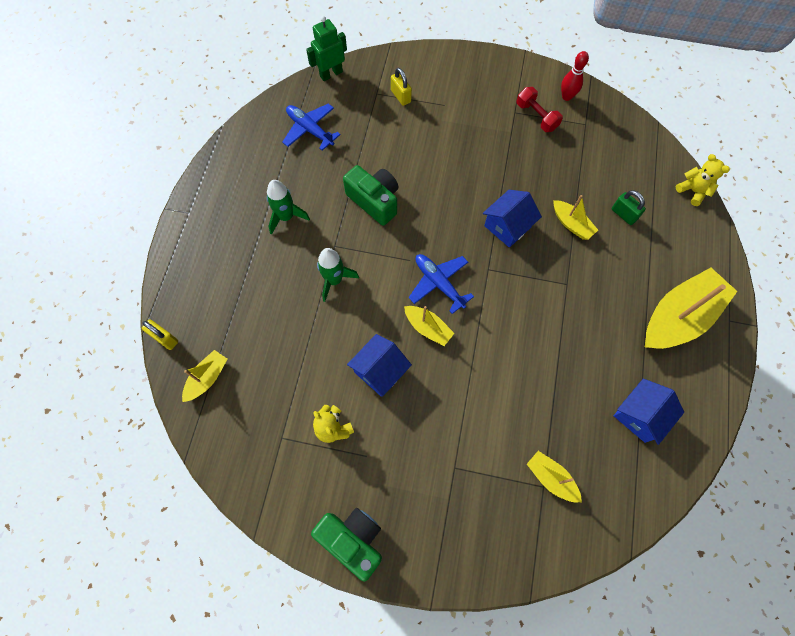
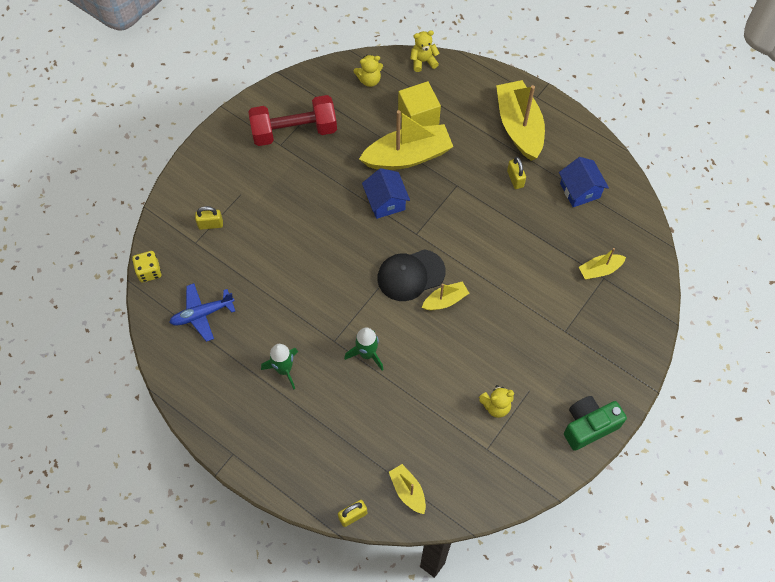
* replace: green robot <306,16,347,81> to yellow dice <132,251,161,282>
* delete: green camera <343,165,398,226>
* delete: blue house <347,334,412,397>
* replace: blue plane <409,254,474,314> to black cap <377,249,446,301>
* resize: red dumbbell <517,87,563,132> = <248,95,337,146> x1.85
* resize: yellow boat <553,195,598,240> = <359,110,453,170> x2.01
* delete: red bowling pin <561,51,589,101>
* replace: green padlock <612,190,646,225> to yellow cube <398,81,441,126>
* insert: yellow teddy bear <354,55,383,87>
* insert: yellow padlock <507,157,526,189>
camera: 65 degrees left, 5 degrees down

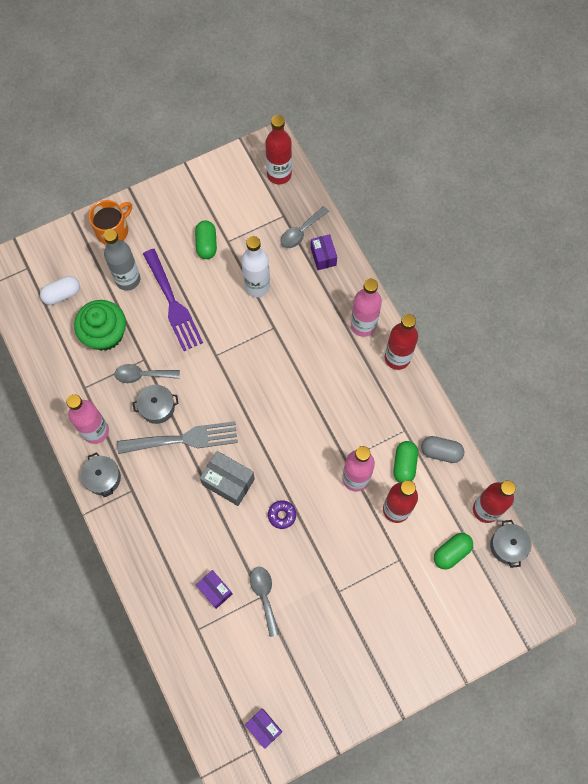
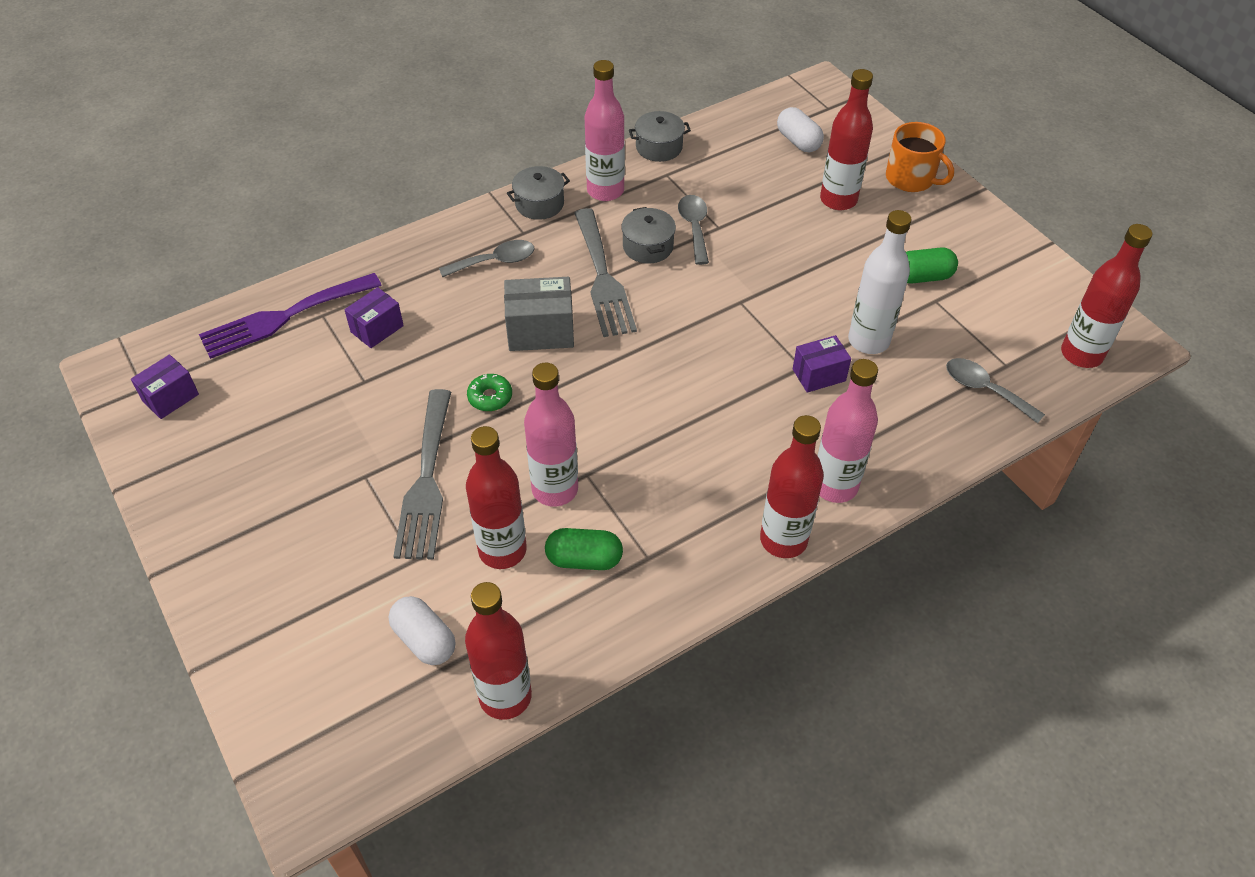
* delete: green cupcake <74,300,126,351>
* recolor: grey bottle <103,229,140,291> to red bottle <820,69,873,210>
* move: purple fork <143,249,203,351> to <199,273,382,359>
* rotate: grey box <200,451,255,506> = <504,277,574,351> 60 degrees clockwise
* move: grey spoon <250,567,279,637> to <439,240,534,278>
* recolor: purple donut <268,500,296,529> to green donut <467,374,512,411>
* move: purple box <311,234,337,270> to <793,335,851,393>
* delete: grey capsule <421,436,464,463>
* recolor: green capsule <434,533,473,570> to white capsule <389,596,455,665>
* move: grey pot <490,520,531,568> to <629,111,691,162>
* insert: grey fork <393,389,451,560>
camera: 85 degrees right, 20 degrees down

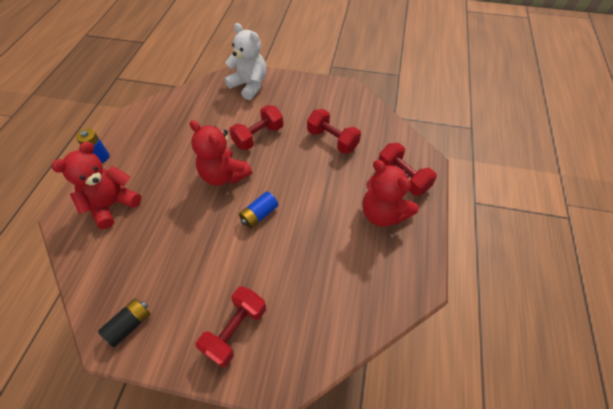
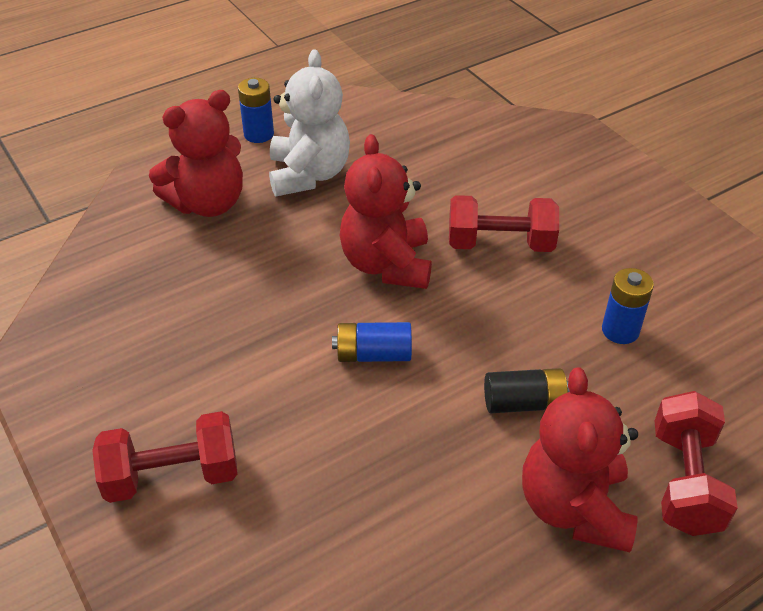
* rotate: red teddy bear <51,142,142,229> = <149,90,243,217> 150 degrees clockwise
* move: black battery <98,298,150,347> to <484,368,570,413>
* move: white teddy bear <225,23,267,100> to <269,49,350,196>
* replace: red dumbbell <307,109,361,154> to blue battery <602,268,654,344>
camera: 45 degrees right, 10 degrees down

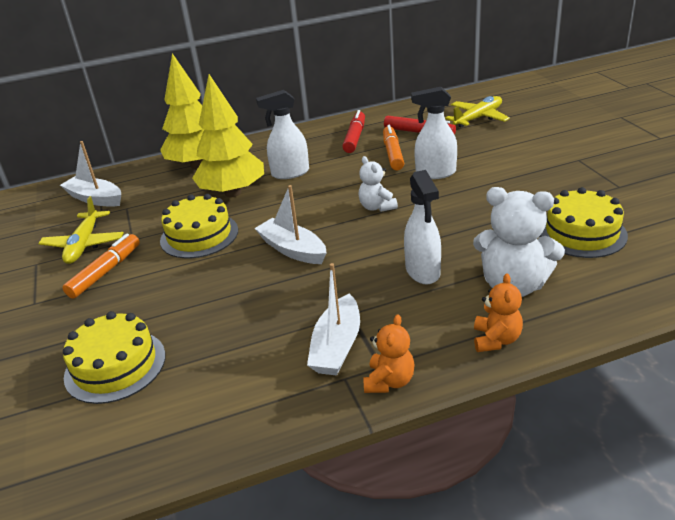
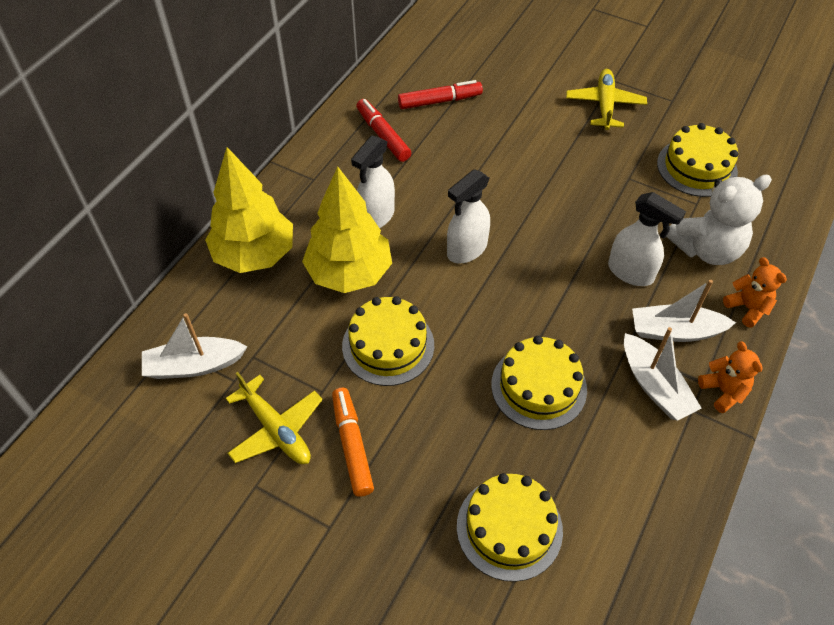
* move: white boat <254,185,327,264> to <632,280,736,342>
* delete: white teddy bear <358,156,398,212>
* delete: orange marker <383,125,404,170>
* move: white spray bottle <411,87,457,179> to <447,169,490,264>
* move: yellow plane <445,96,510,128> to <566,69,647,130>
* insert: yellow cake <491,336,587,430>
camera: 45 degrees left, 20 degrees up

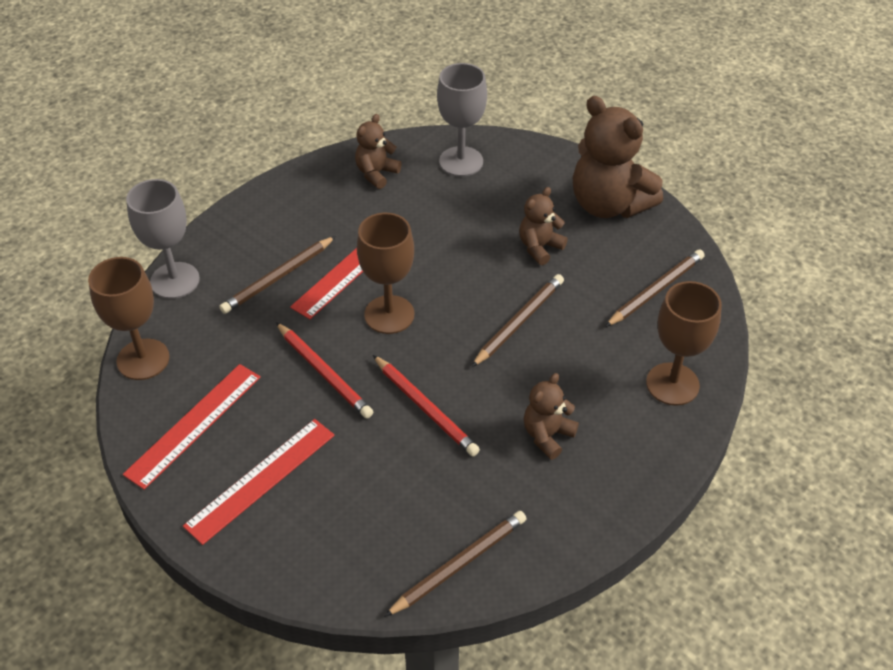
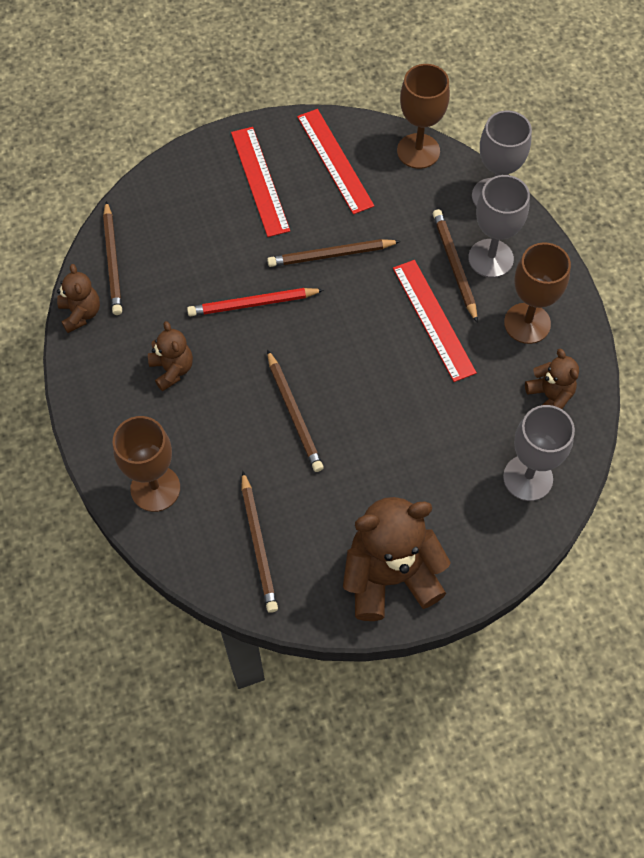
* recolor: red pencil <276,322,373,418> to brown pencil <267,239,401,267>
* move: brown goblet <357,213,414,334> to <504,242,571,344>
* move: brown teddy bear <519,187,568,265> to <57,264,100,333>
* insert: grey goblet <468,175,530,278>
camera: 120 degrees right, 15 degrees up

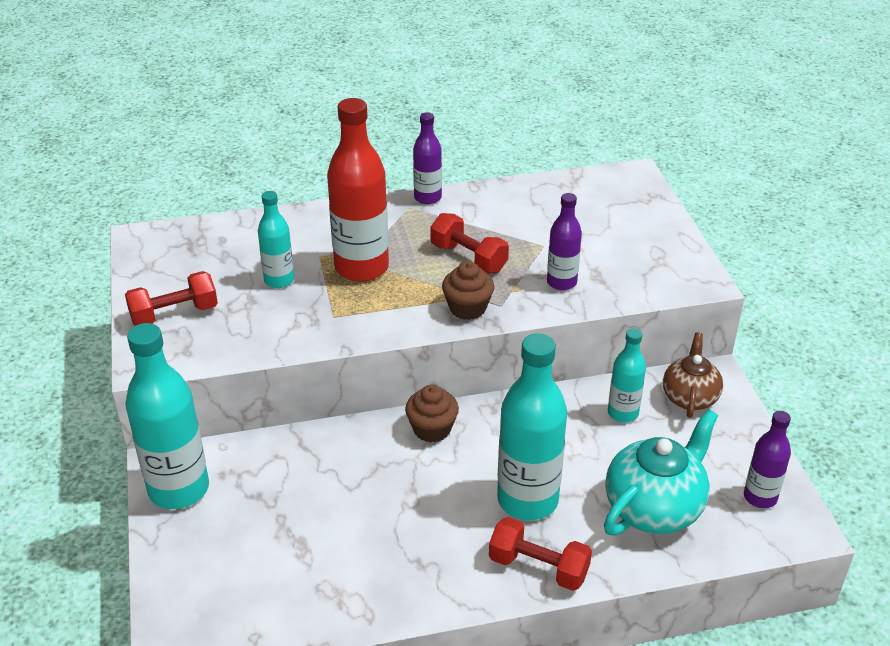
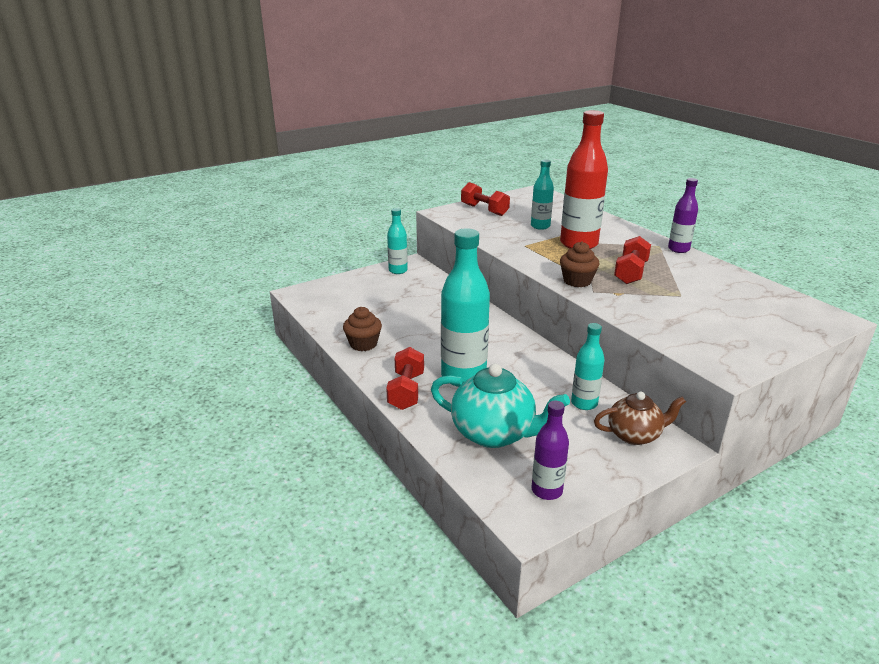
* resize: turquoise bottle <125,323,209,509> = <387,208,408,274> x0.55
* move: brown cupcake <405,385,459,443> to <343,307,382,351>
* delete: purple bottle <547,193,582,291>
camera: 70 degrees right, 10 degrees down

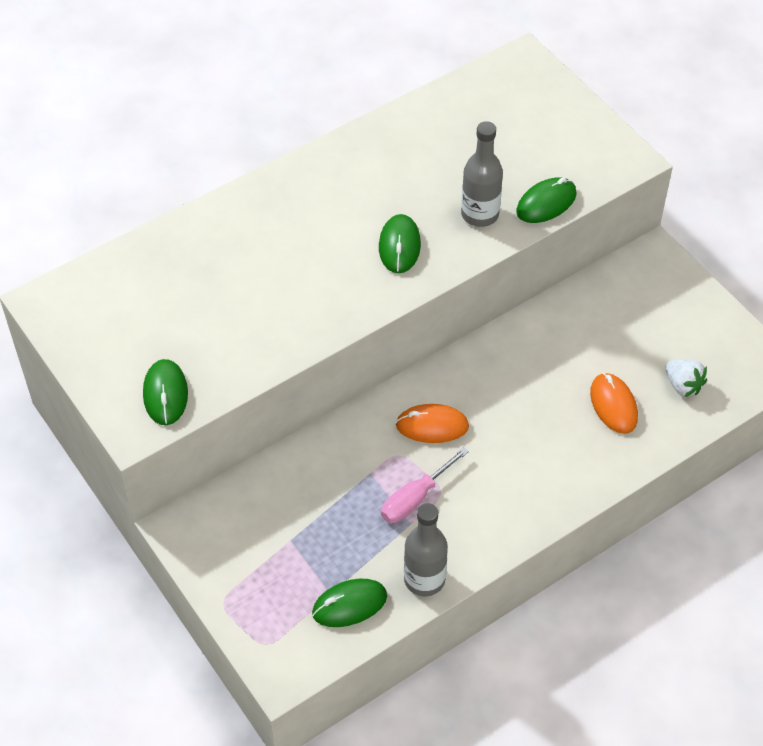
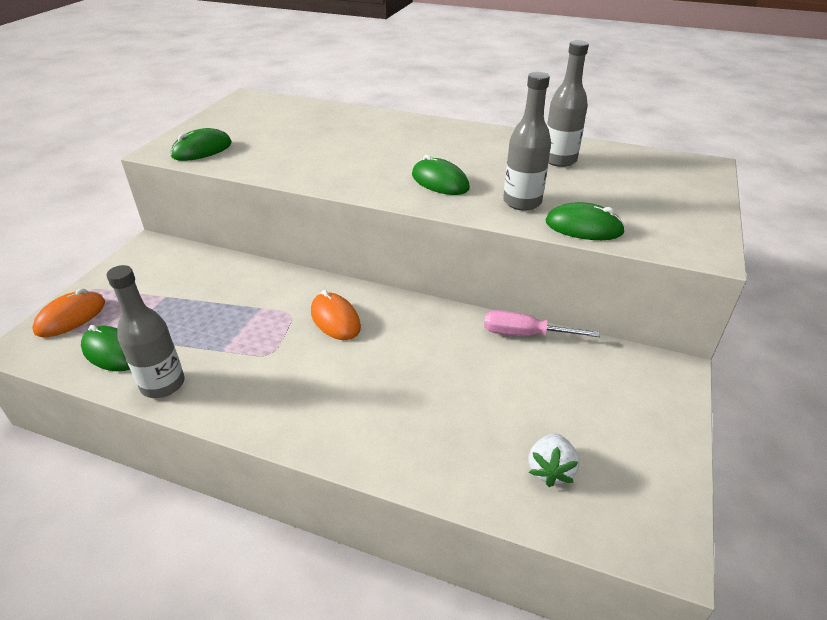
* rotate: green mouse <379,214,421,273> = <412,155,470,195> 75 degrees clockwise
* move: pink screwdriver <381,447,469,523> to <484,310,600,337>
* move: orange mouse <590,373,638,434> to <32,288,105,337>
* insert: grey bottle <547,40,589,167>
camera: 55 degrees right, 15 degrees down

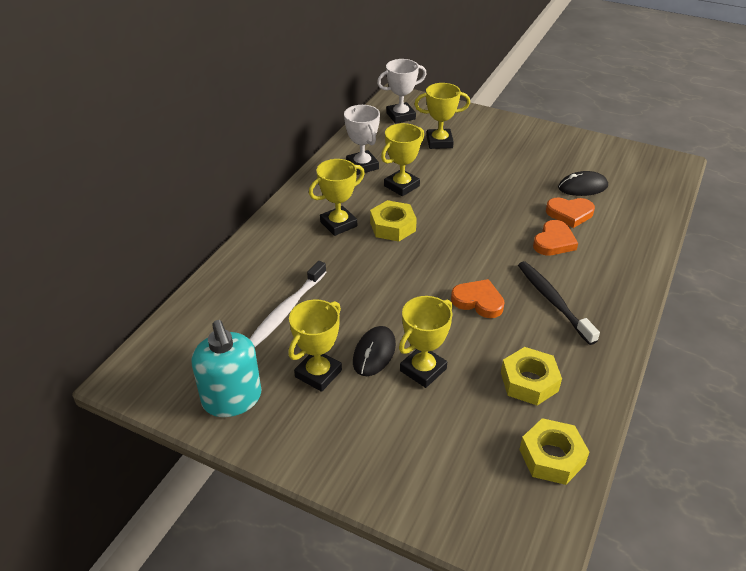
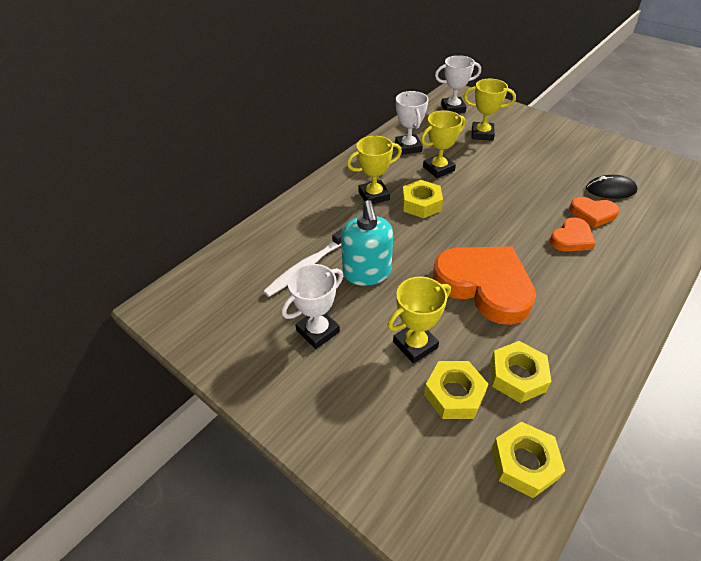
* move: turquoise soap dispenser <191,320,261,417> to <341,200,393,286>
* recolor: yellow trophy <288,300,342,392> to white trophy <282,264,343,349>
* delete: black mouse <353,326,396,376>
* resize: orange heart <451,279,505,318> = <433,246,536,325> x2.01
* delete: black toothbrush <518,261,600,345>
* insert: yellow nut <424,361,488,419>
camera: 15 degrees right, 5 degrees up

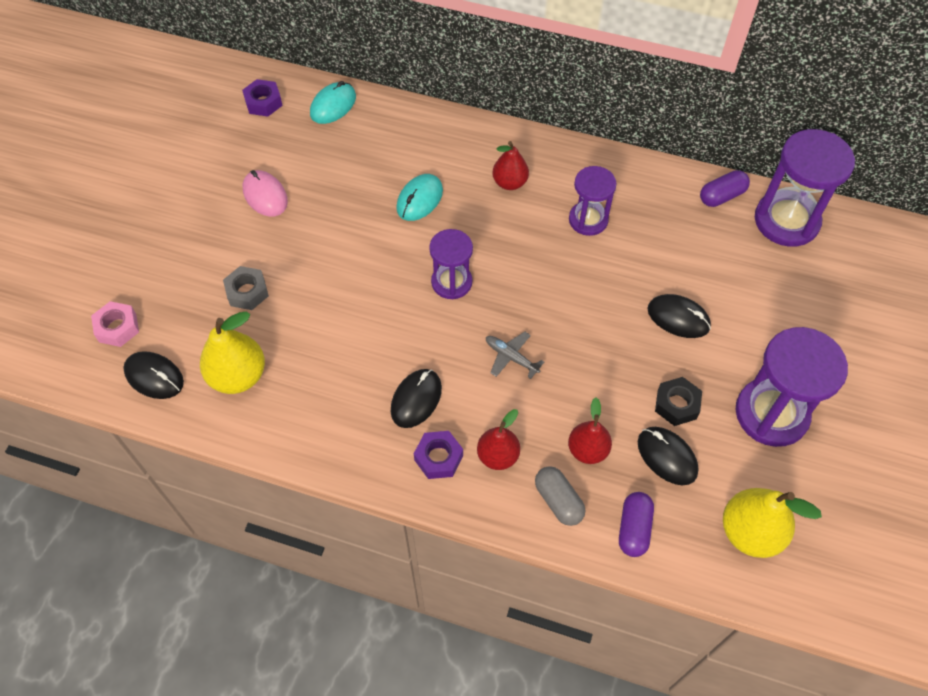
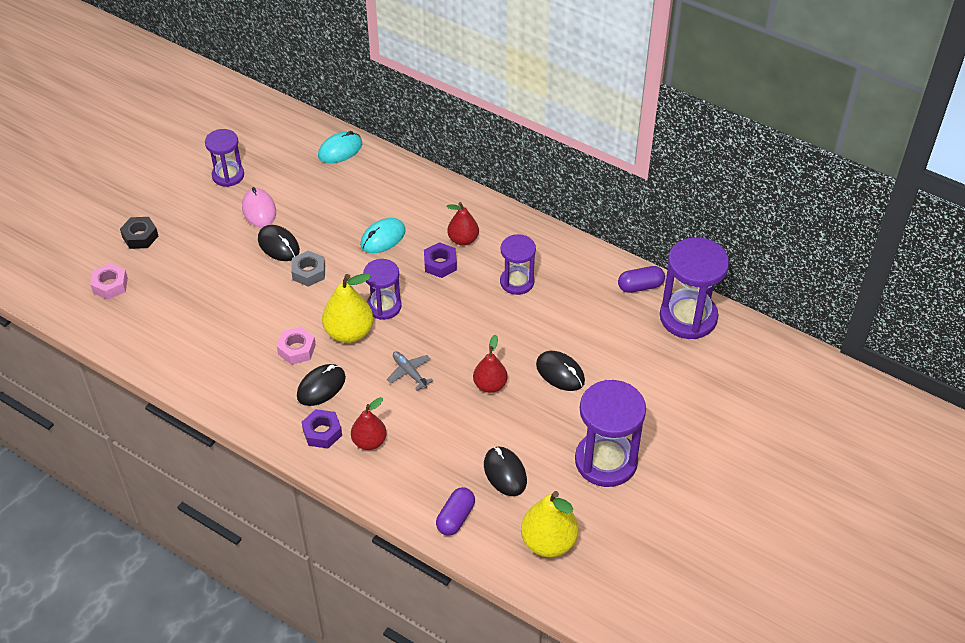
* move: black mouse <123,351,184,399> to <258,225,300,261>
* move: yellow pear <200,312,265,394> to <322,274,373,343>
* move: grey nut <223,266,269,310> to <291,251,325,287>
* move: purple nut <242,79,283,117> to <424,242,457,278>
* delete: grey capsule <535,466,585,526>
* move: red pear <568,398,612,464> to <473,335,508,393>
* move: black nut <655,377,702,426> to <120,217,158,249>
* insert: purple hourglass <205,129,244,187>
* insert: pink nut <277,327,316,365>
camera: 15 degrees right, 10 degrees down

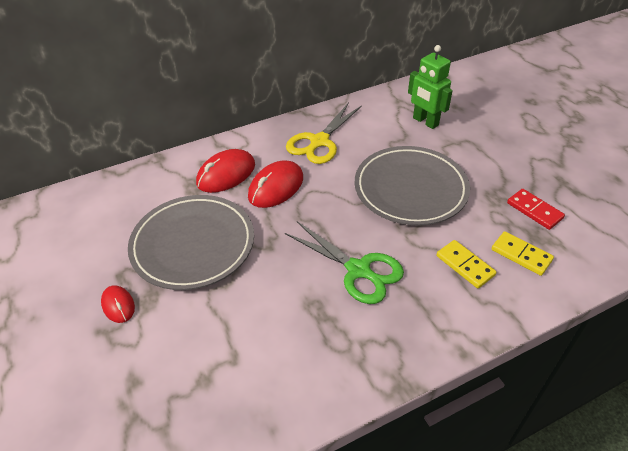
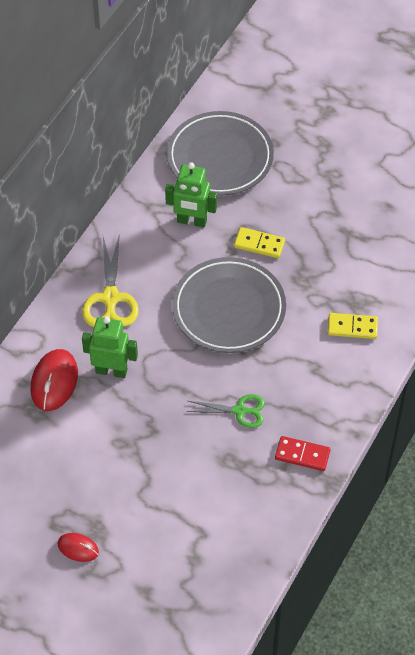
* move: grey plate <128,195,254,290> to <167,111,274,196>
* replace: red mouse <248,160,303,208> to green robot <82,316,138,378>
* resize: green scissors <285,222,404,304> = <186,394,265,428> x0.65
* move: yellow domino <437,240,496,288> to <234,227,285,258>
* move: red domino <507,189,565,230> to <275,436,331,471>
camera: 35 degrees left, 10 degrees up

